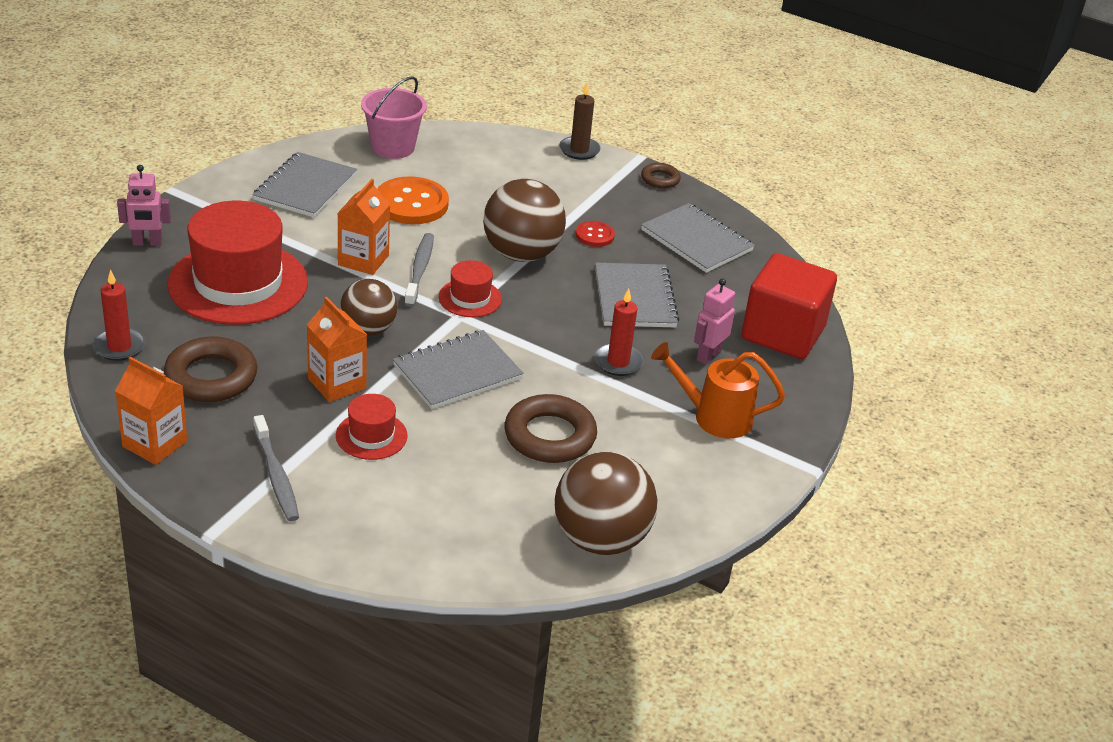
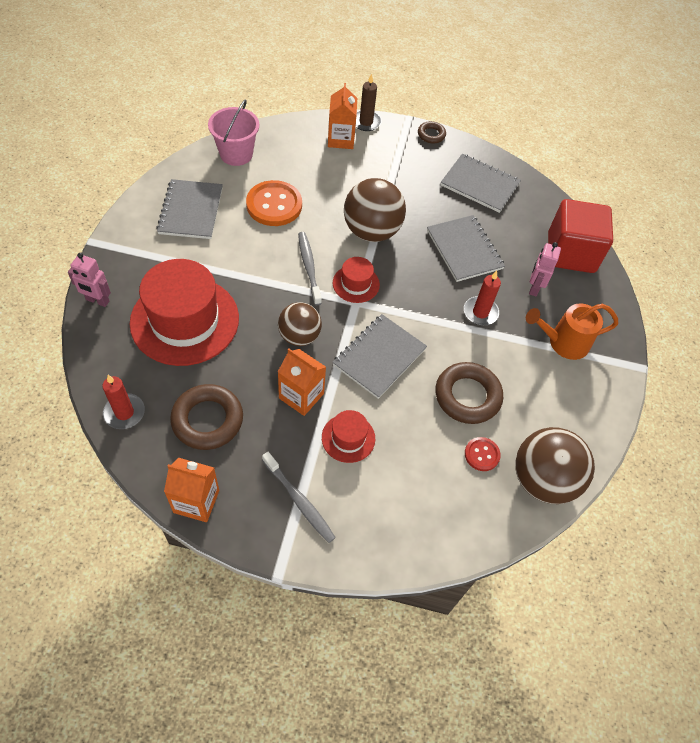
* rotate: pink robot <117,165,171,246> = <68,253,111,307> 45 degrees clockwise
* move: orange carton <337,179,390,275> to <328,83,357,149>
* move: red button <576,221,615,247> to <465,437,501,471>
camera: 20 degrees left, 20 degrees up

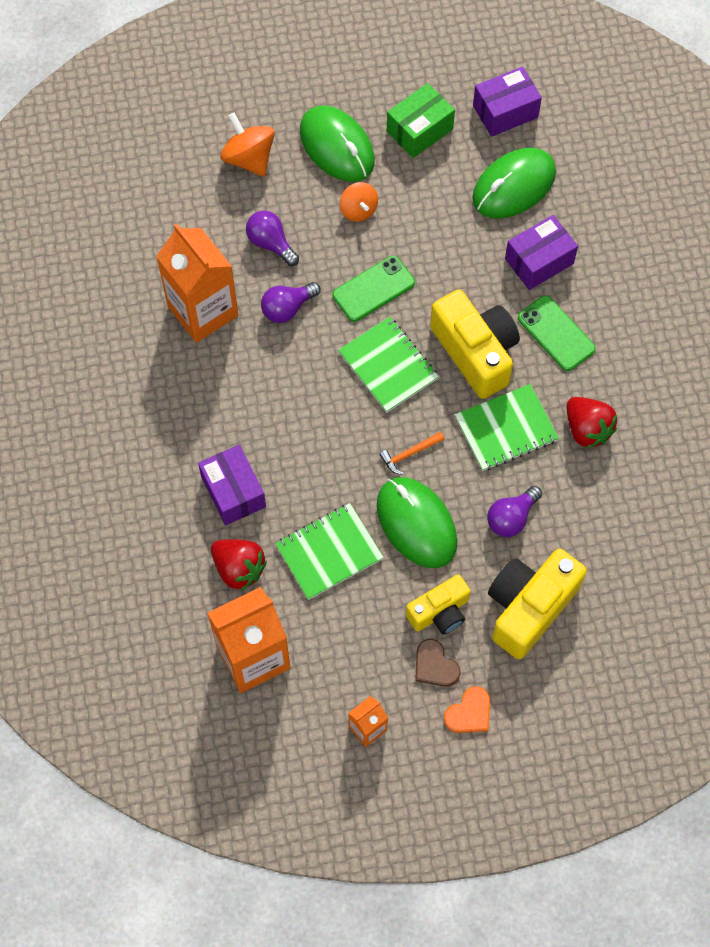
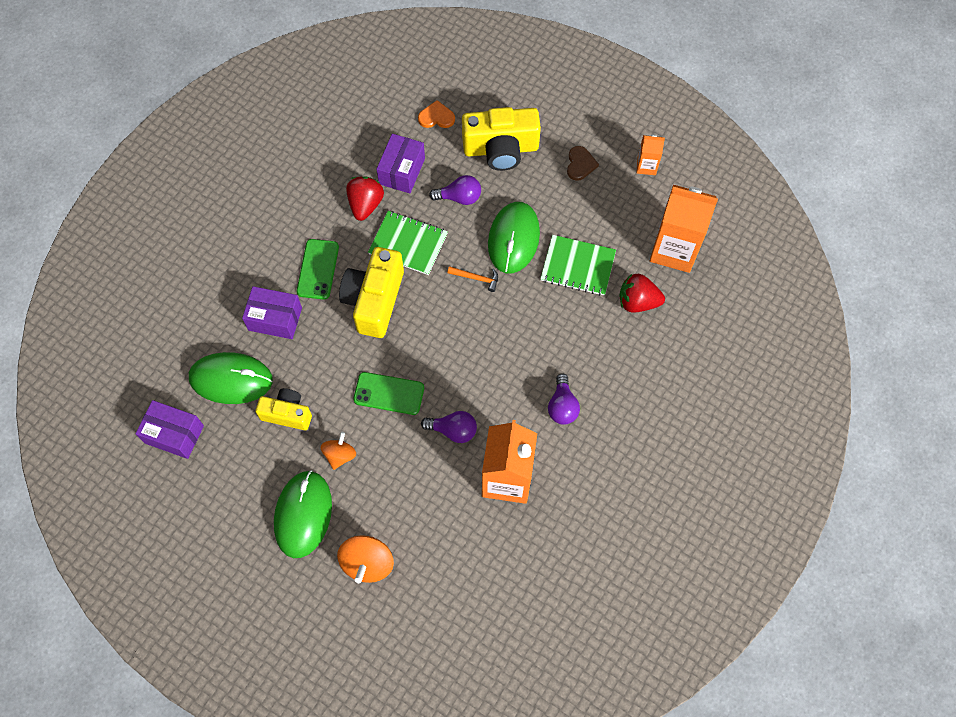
* move: purple box <198,445,266,526> to <376,134,425,193>
* rotate: red strawberry <211,539,267,591> = <620,274,665,313> 75 degrees counterclockwise
* move: purple light bulb <246,211,299,266> to <548,373,580,425>
* delete: green notebook <338,317,439,412>
* delete: green box <387,83,455,158>
* move: yellow camera <406,575,471,634> to <255,388,312,430>
* move: orange heart <444,686,490,733> to <418,100,455,128>
camera: 135 degrees left, 0 degrees up

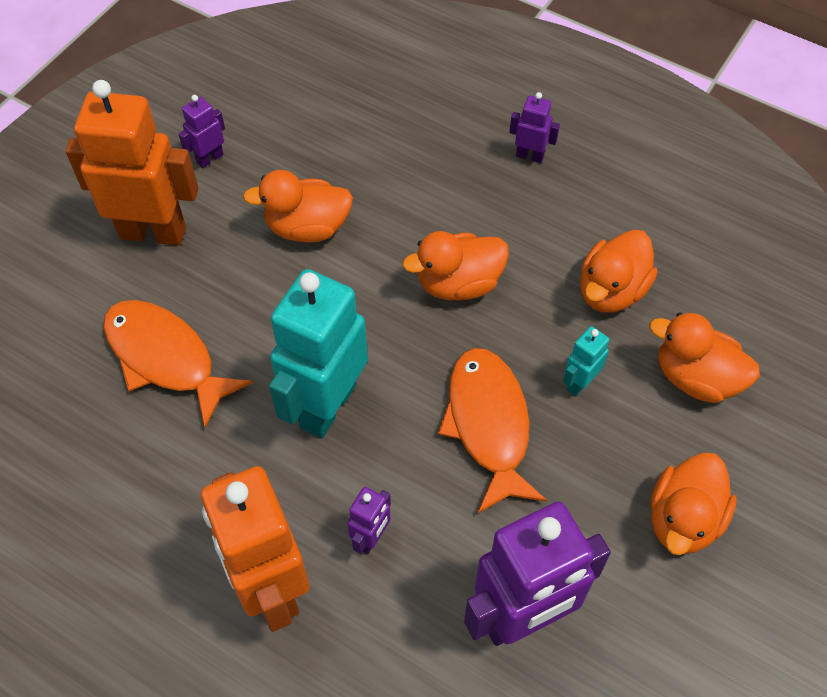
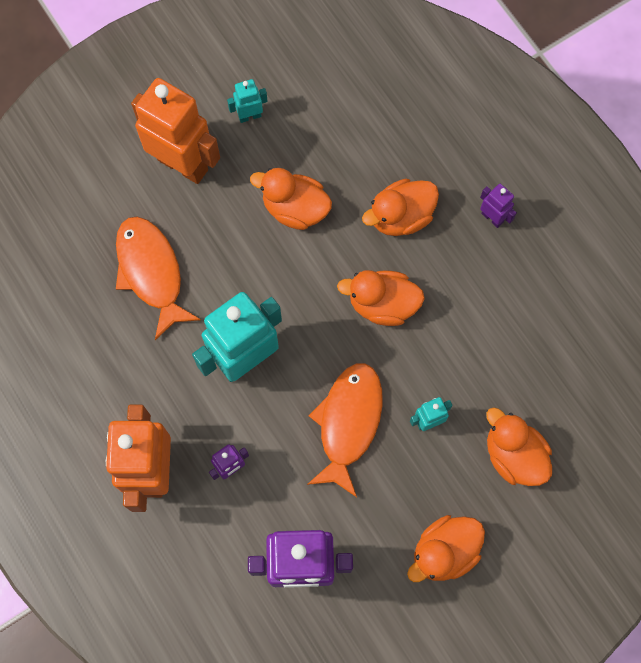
* recolor: purple robot <179,95,225,168> to turquoise robot <227,79,268,123>
* move: orange duck <580,230,658,313> to <362,179,439,236>
camera: 25 degrees right, 15 degrees up

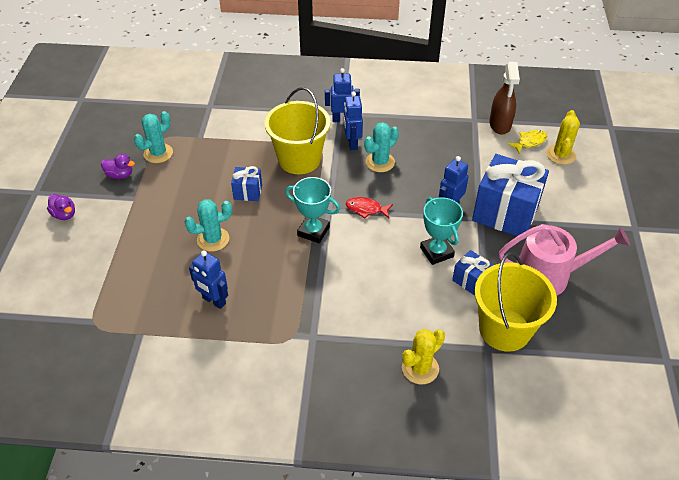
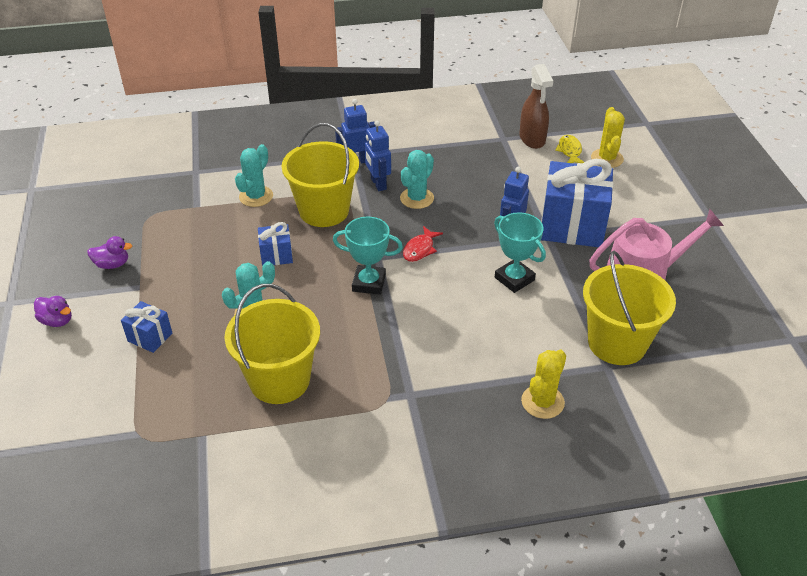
* move: turquoise cactus <134,111,173,163> to <235,144,273,207>
* replace: blue robot <189,250,228,309> to yellow bucket <224,284,320,404>
* rotate: red fish <346,197,393,219> = <403,226,443,262> 60 degrees counterclockwise
* move: blue gift <452,250,493,295> to <121,301,172,353>
* rotate: yellow fish <507,130,547,153> = <555,135,584,163> 45 degrees counterclockwise
camera: 15 degrees left, 5 degrees down

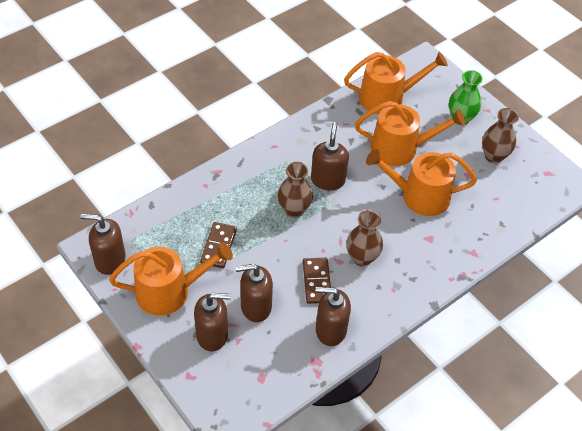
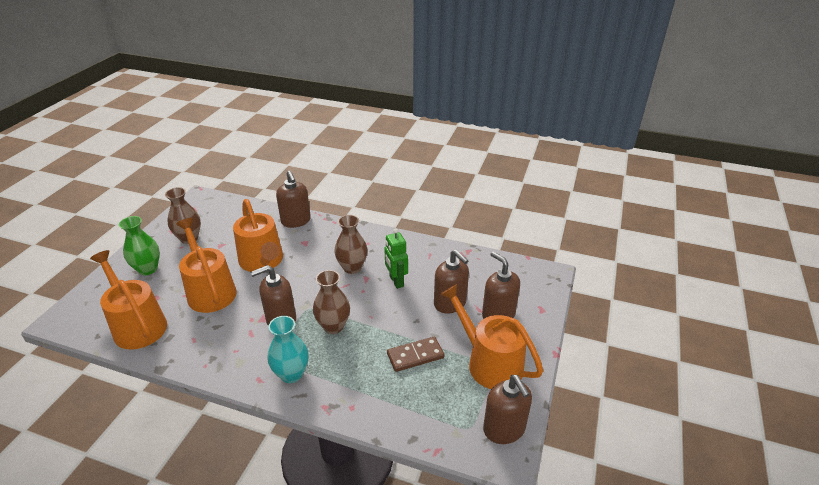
* replace: brown domino <303,258,331,304> to green robot <384,229,408,289>
* move: brown soap dispenser <316,287,351,346> to <276,171,311,228>
* insert: turquoise vase <267,316,309,383>
camera: 120 degrees left, 15 degrees down

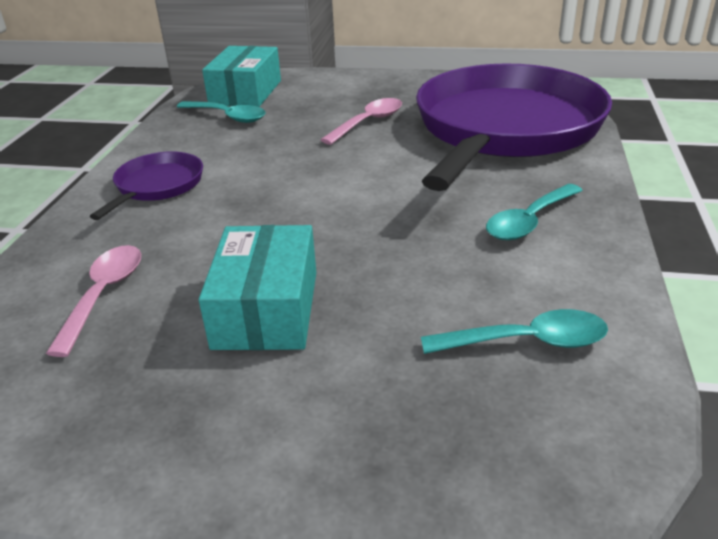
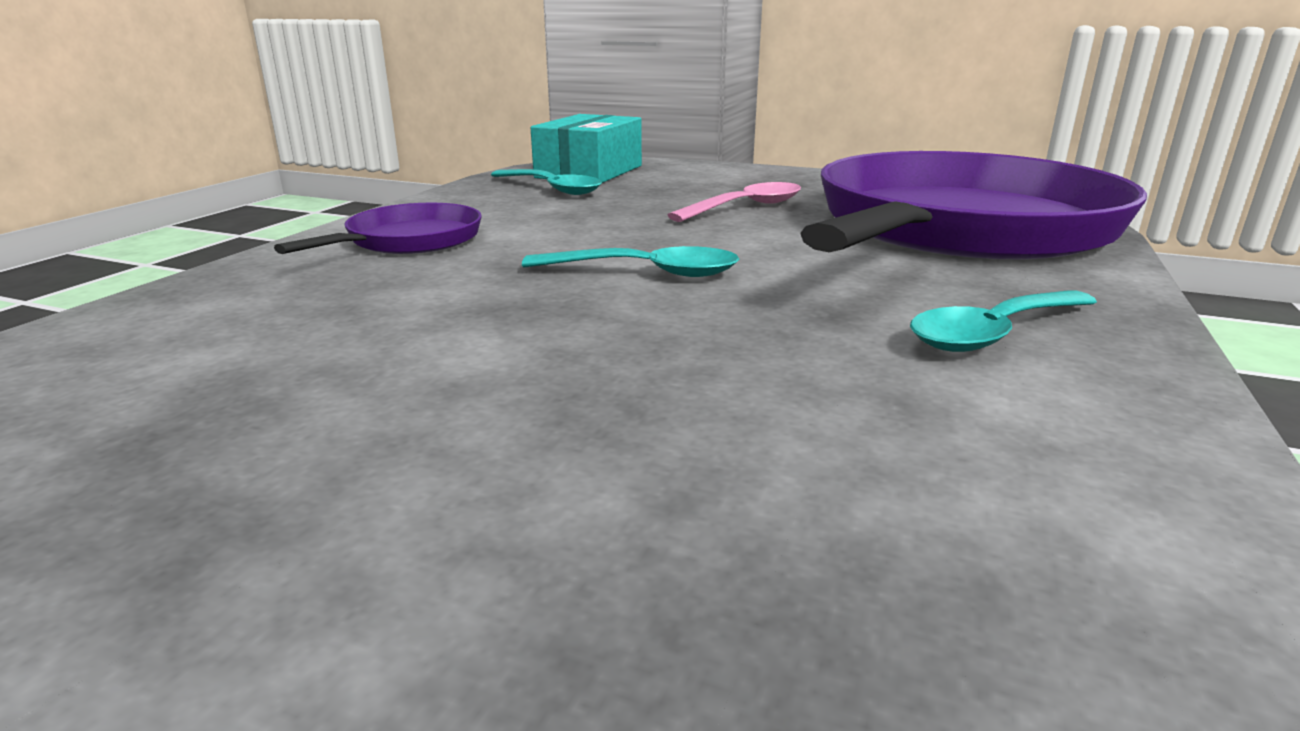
* delete: pink spoon <46,245,141,357>
* delete: turquoise box <199,225,316,350>
* move: turquoise spoon <421,309,608,354> to <522,246,739,277>
camera: 10 degrees right, 10 degrees down

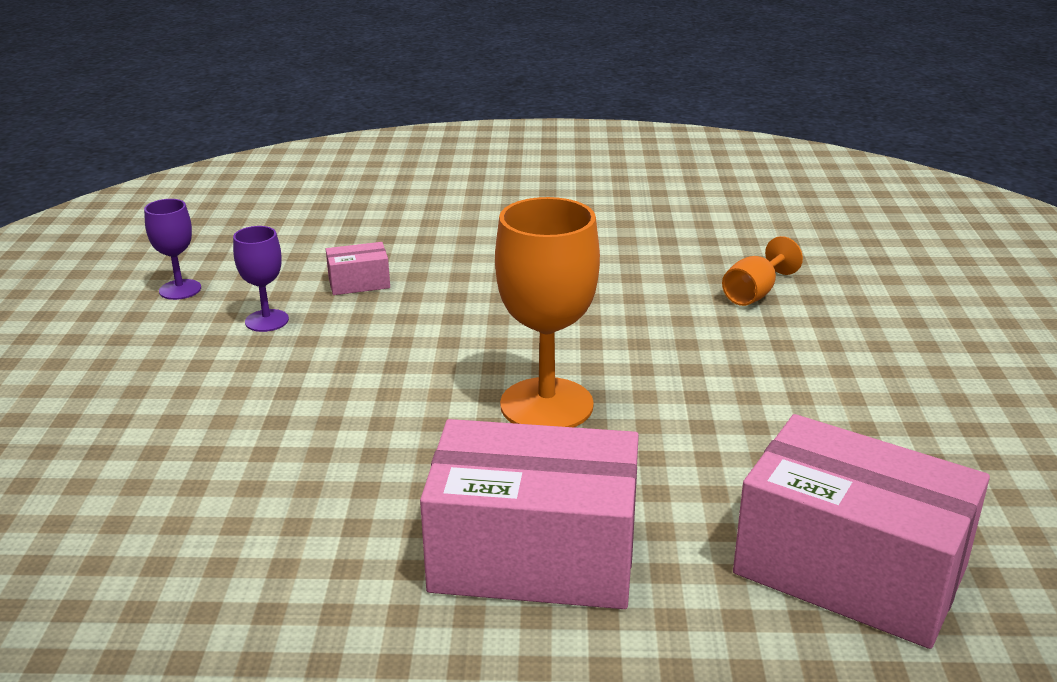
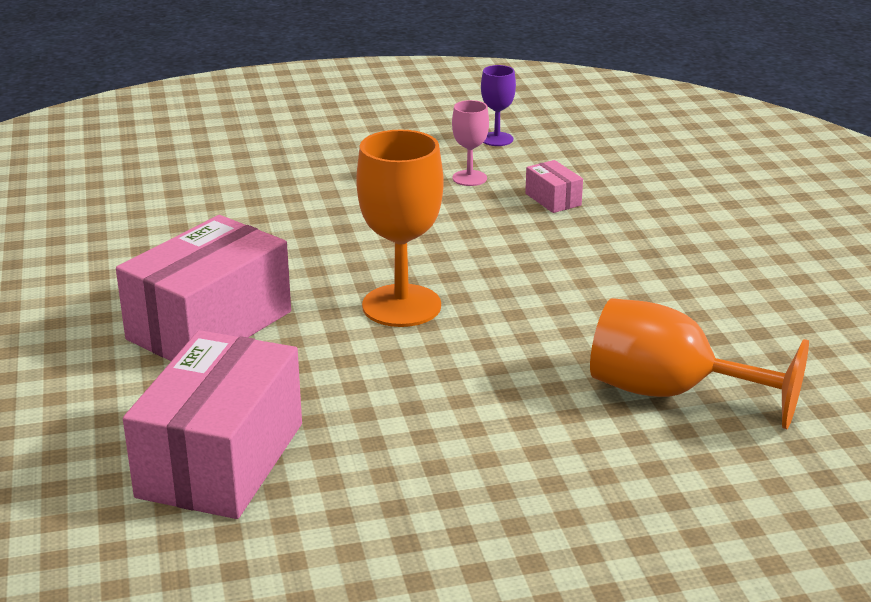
* recolor: purple goblet <233,226,289,332> to pink goblet <452,100,489,186>
* rotate: pink box <420,419,639,609> = <116,215,291,361> 45 degrees clockwise
* resize: orange goblet <722,236,803,306> = <590,298,809,429> x1.91
camera: 75 degrees right, 0 degrees up

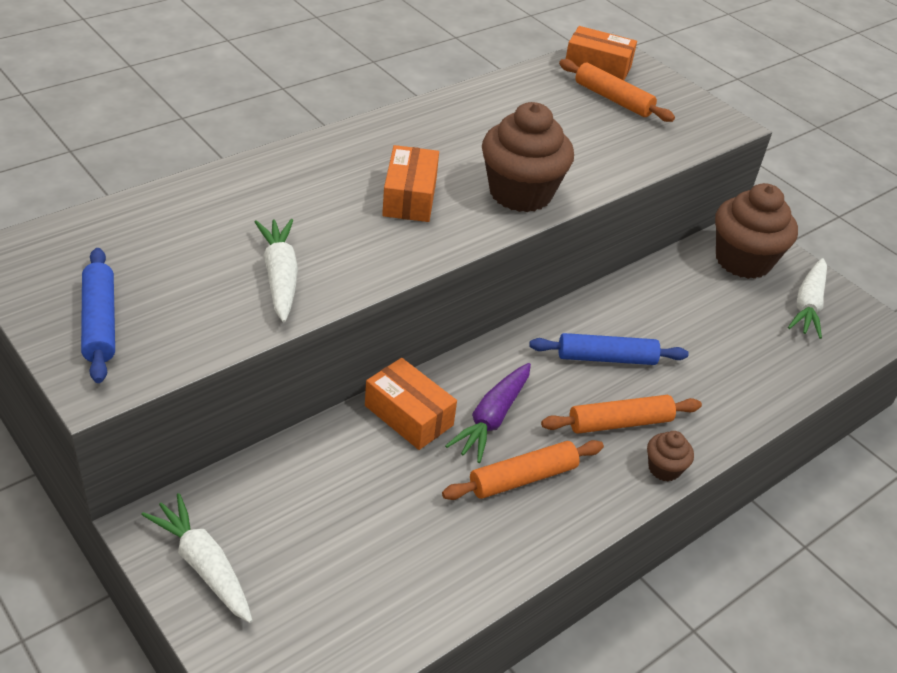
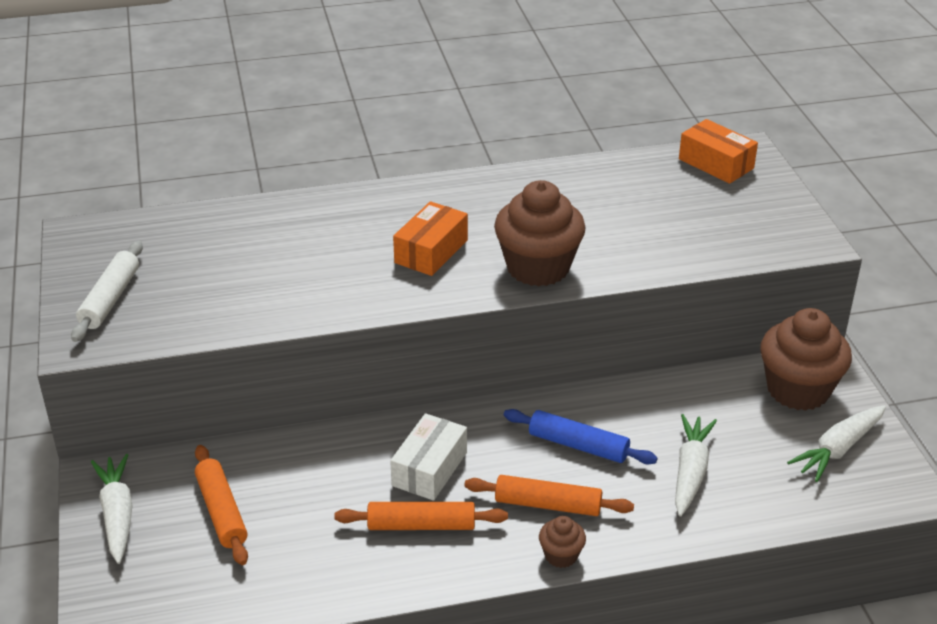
* recolor: blue rolling pin <81,248,115,383> to white rolling pin <71,241,143,342>
* move: white carrot <255,219,298,322> to <675,414,717,516>
* delete: orange box <365,358,457,450>
* replace: purple carrot <445,363,531,463> to white box <390,413,467,501>
* move: orange rolling pin <559,59,675,122> to <195,445,248,565>
camera: 30 degrees right, 5 degrees down

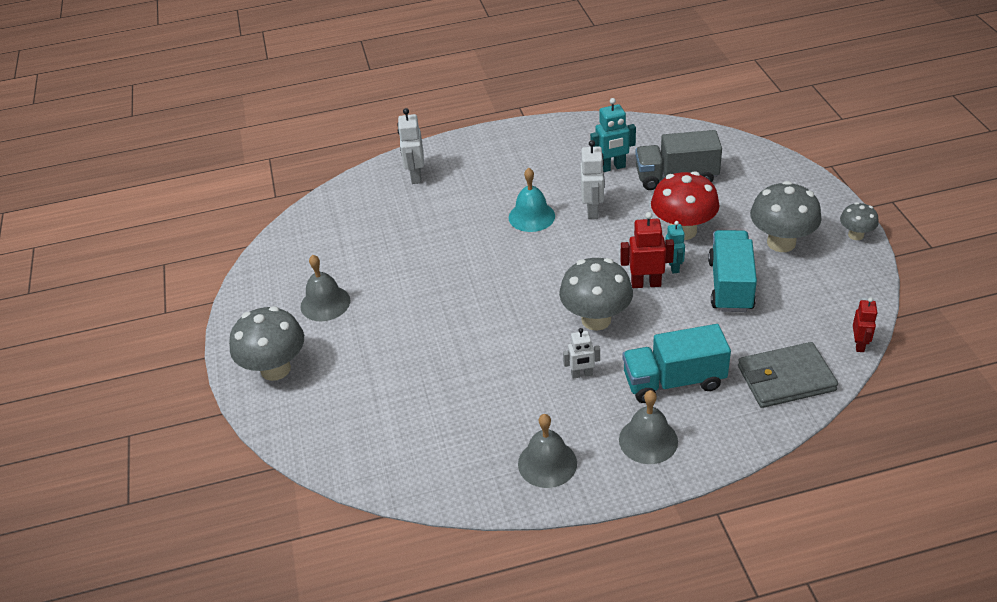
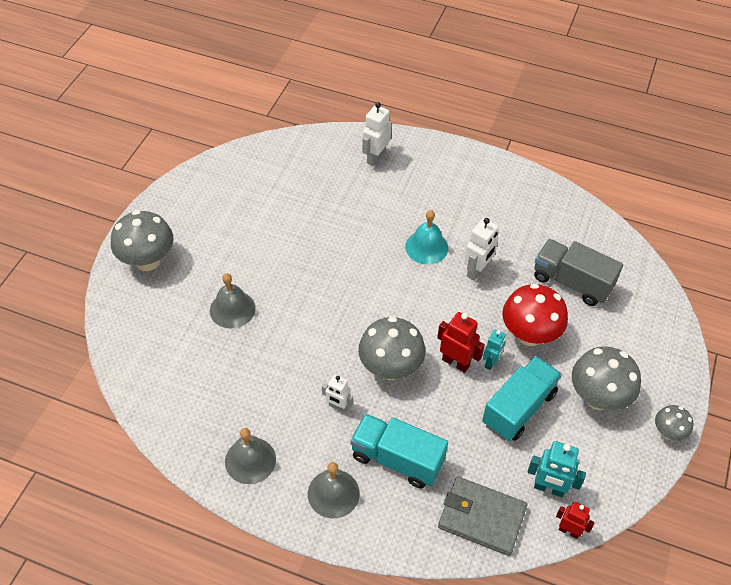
* move: grey bell <301,255,350,321> to <210,273,256,329>
* move: turquoise robot <590,98,636,172> to <527,441,586,497>
* rotate: red robot <853,297,878,352> = <556,502,595,539> 105 degrees counterclockwise
camera: 30 degrees right, 10 degrees up

